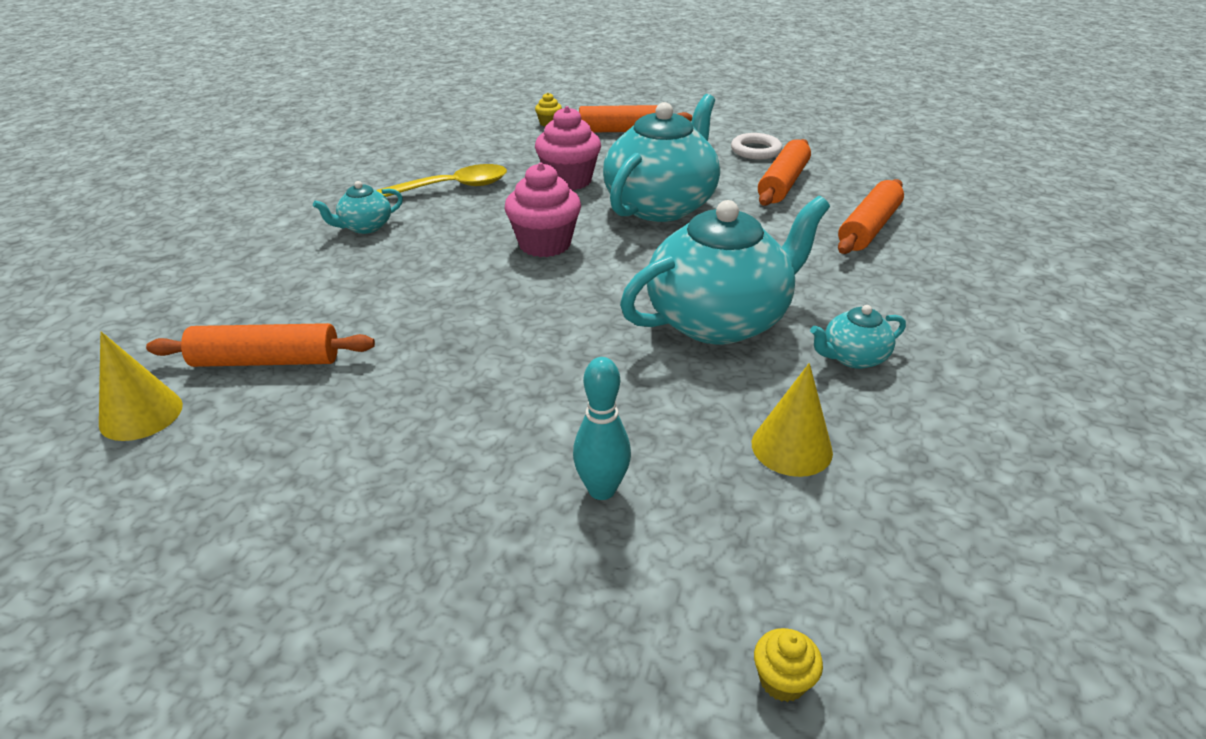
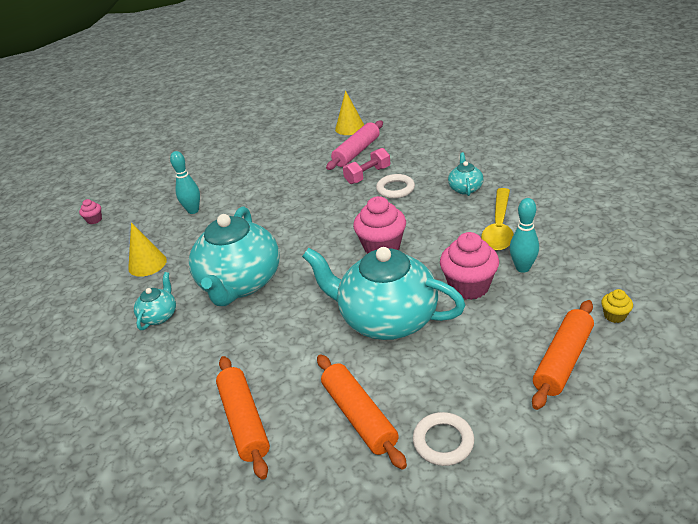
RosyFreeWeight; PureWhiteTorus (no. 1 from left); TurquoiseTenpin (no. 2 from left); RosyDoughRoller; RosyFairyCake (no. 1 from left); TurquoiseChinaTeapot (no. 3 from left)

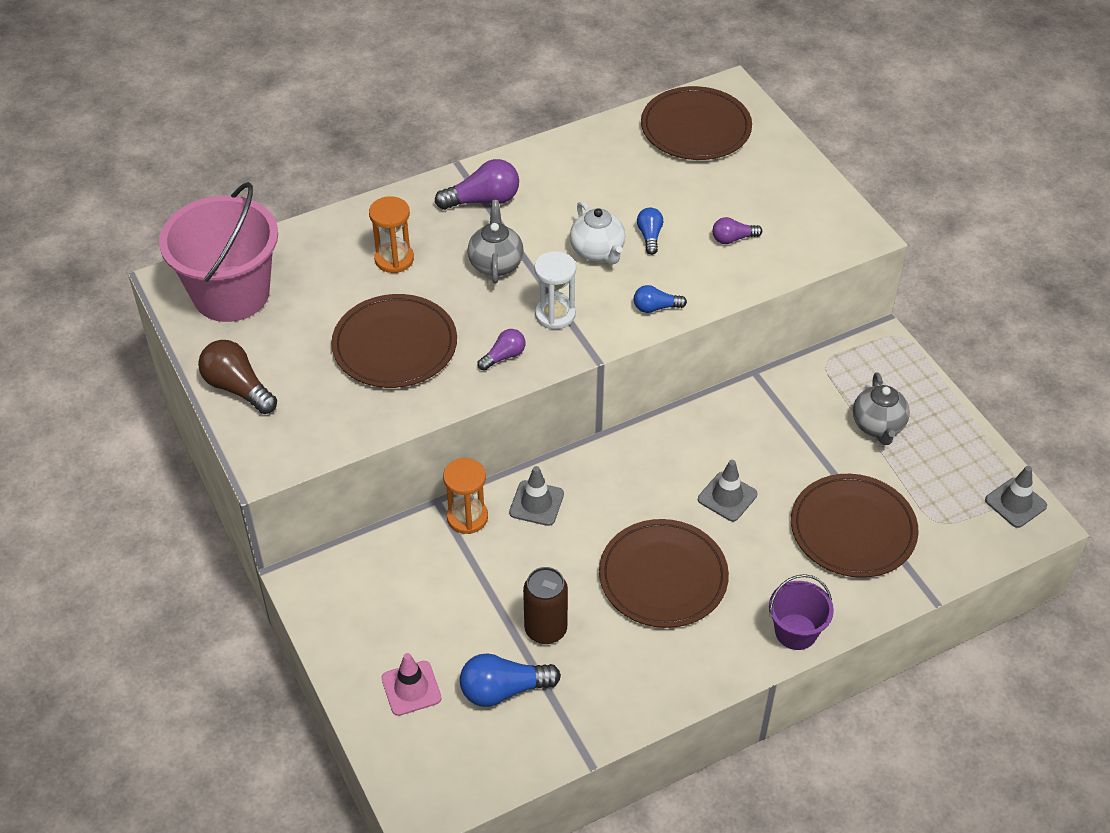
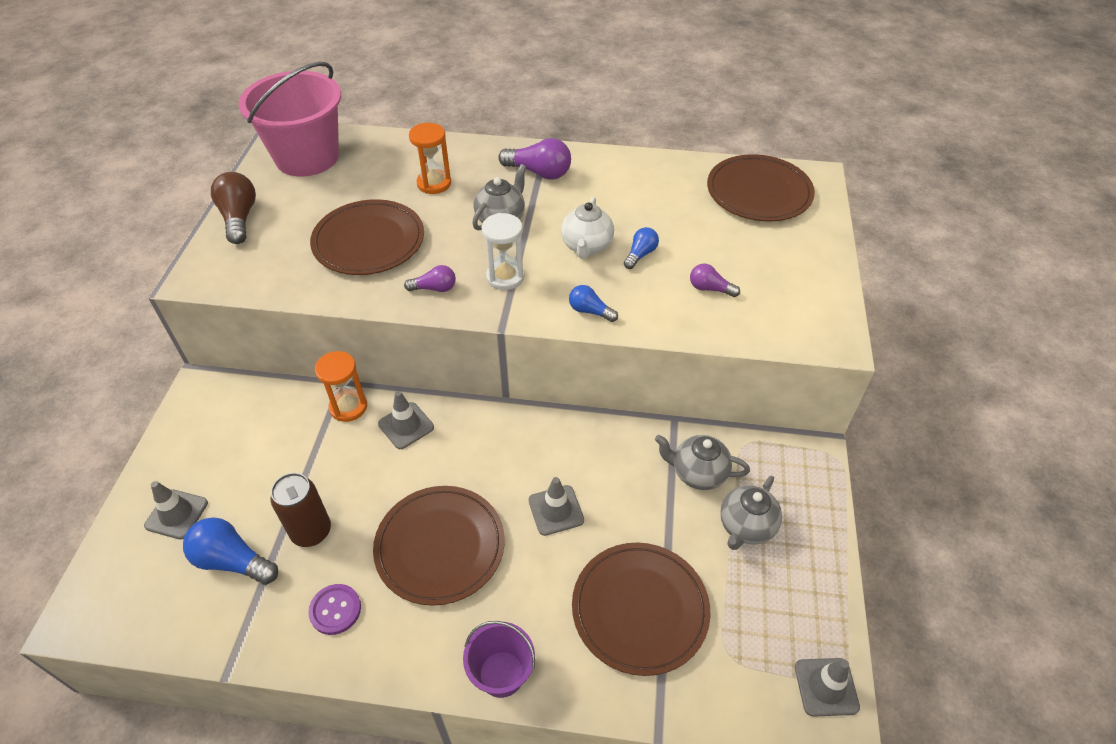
VioletShirtButton; AshGreyChinaTeapot (no. 2 from left); AshGreyTrafficCone (no. 1 from left)

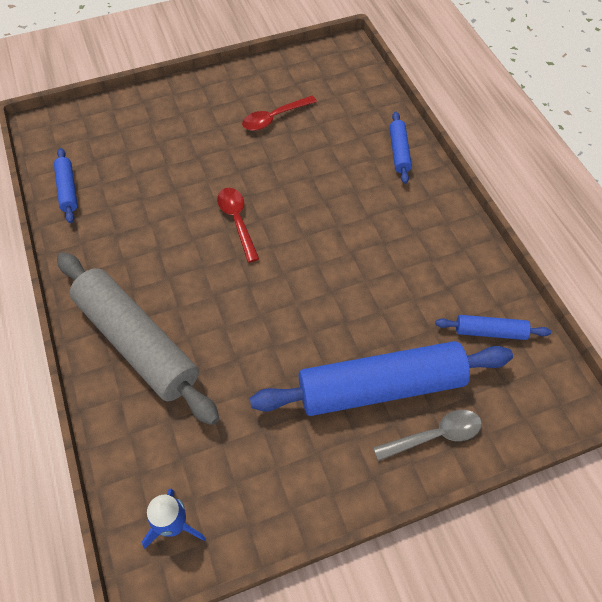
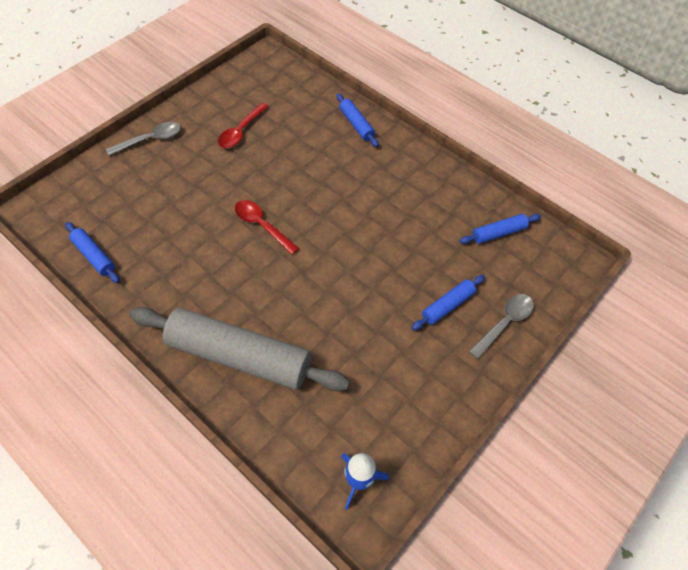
AshGreyTablespoon (no. 1 from left); RoyalBlueDoughRoller (no. 3 from left)

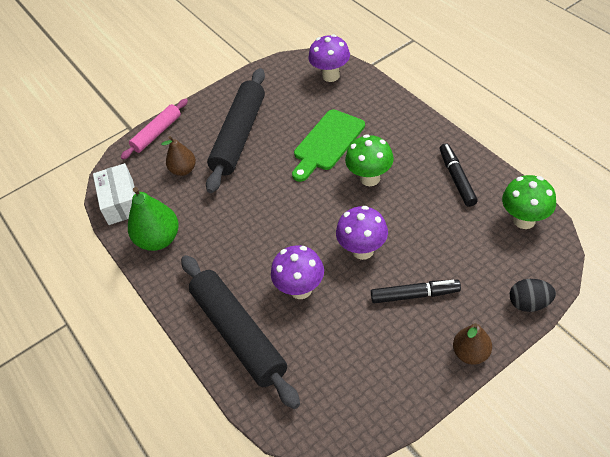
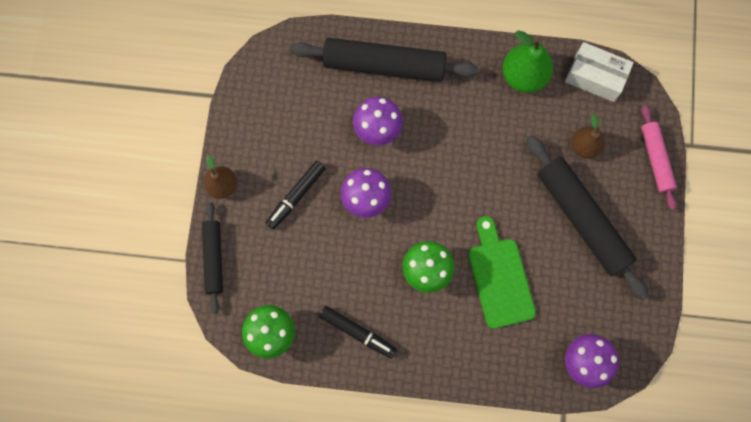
BlackDoughRoller (no. 1 from left)

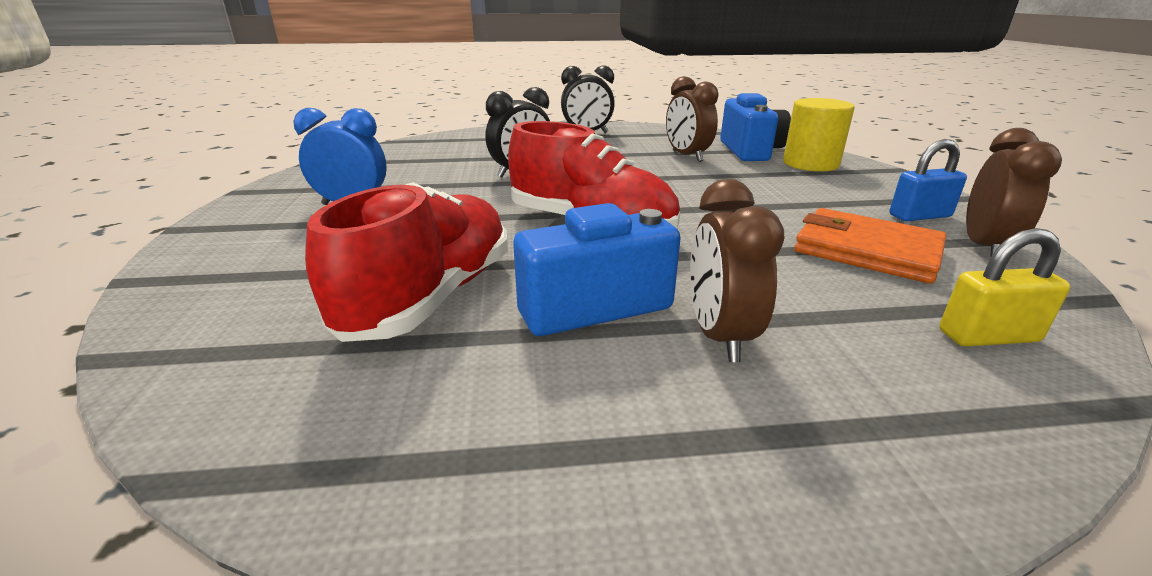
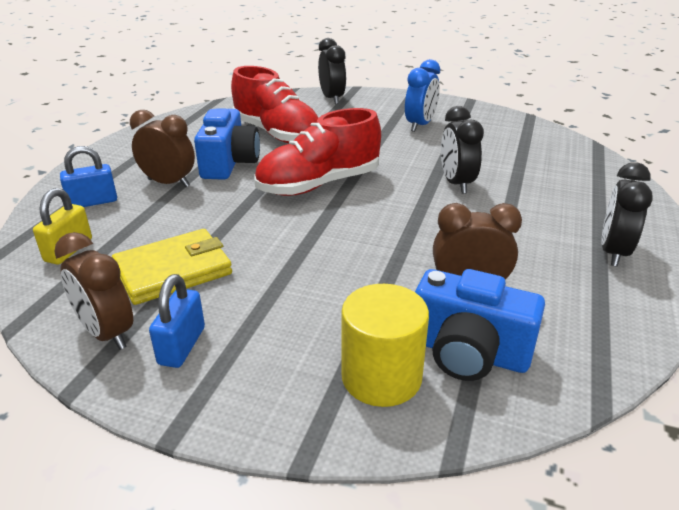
RoyalBlueLock (no. 1 from left); BlackClock (no. 1 from left); BrightYellowBillfold

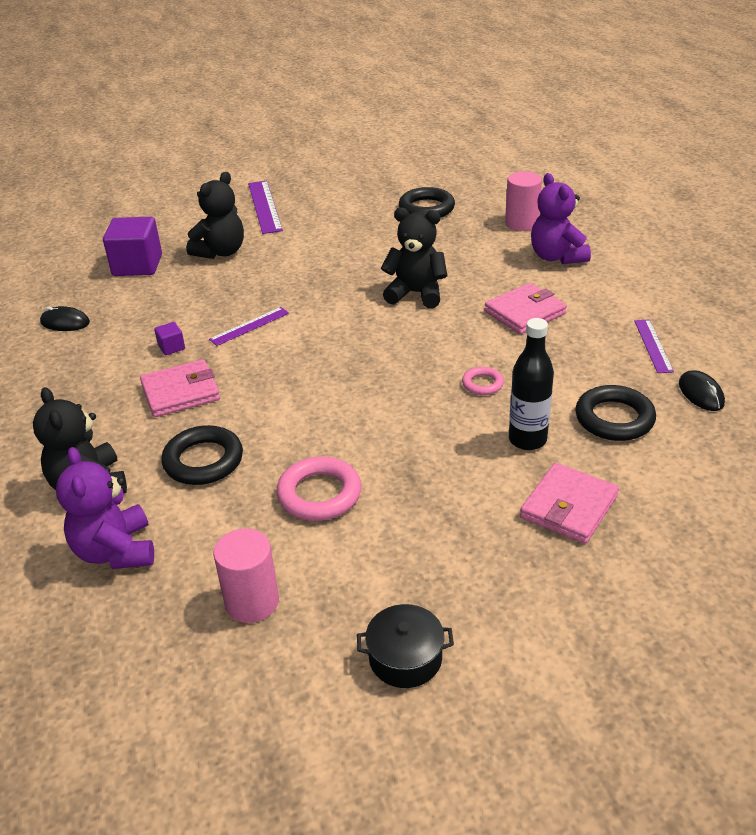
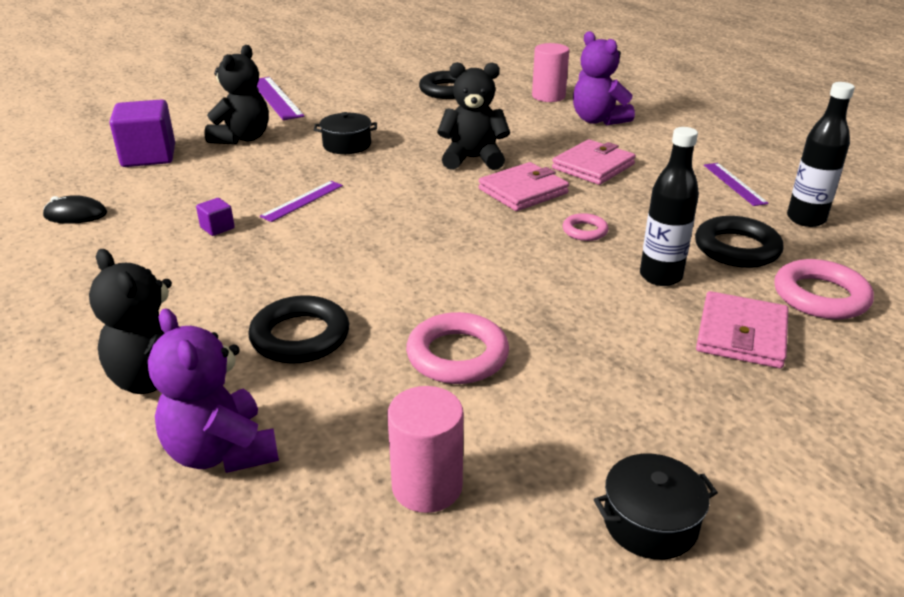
BlackStockpot (no. 1 from left); RosyTorus (no. 3 from left); RosyBillfold (no. 1 from left); BlackFlask (no. 2 from left)

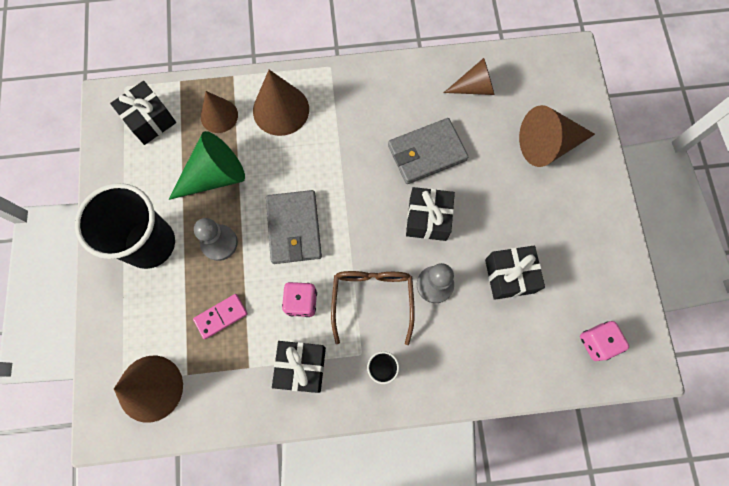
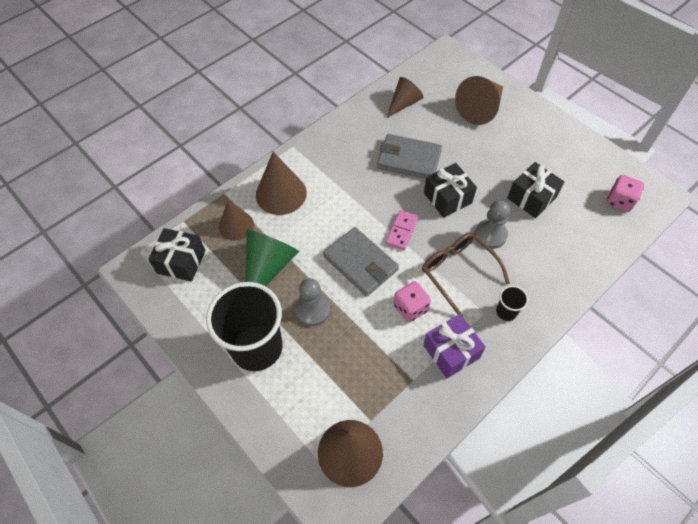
RosyDomino; VioletPresent; AshGreyBillfold (no. 2 from left)

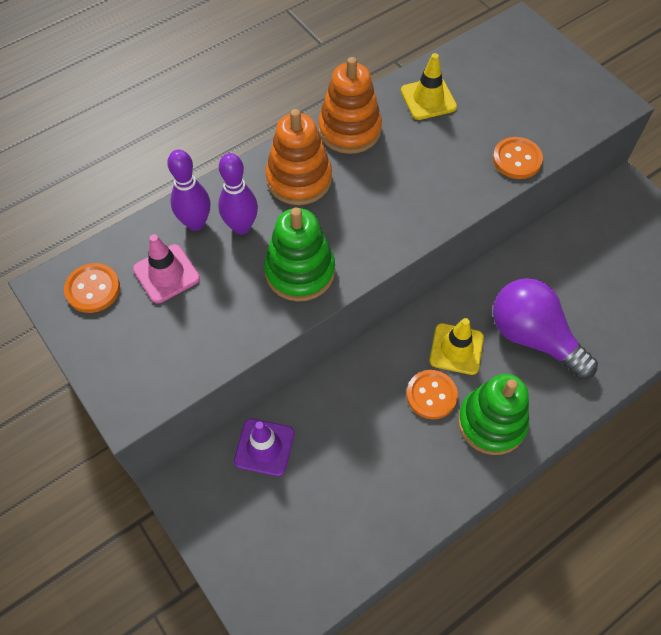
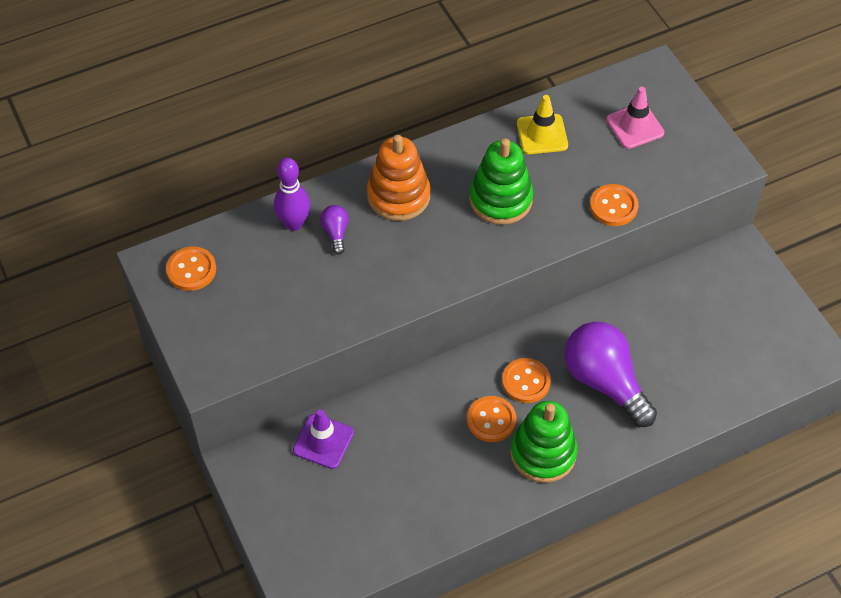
BrightOrangeStackingRings (no. 2 from left in the first image); RosyTrafficCone; GreenStackingRings (no. 1 from left); VioletBulb (no. 1 from left); BrightOrangeShirtButton (no. 3 from left)

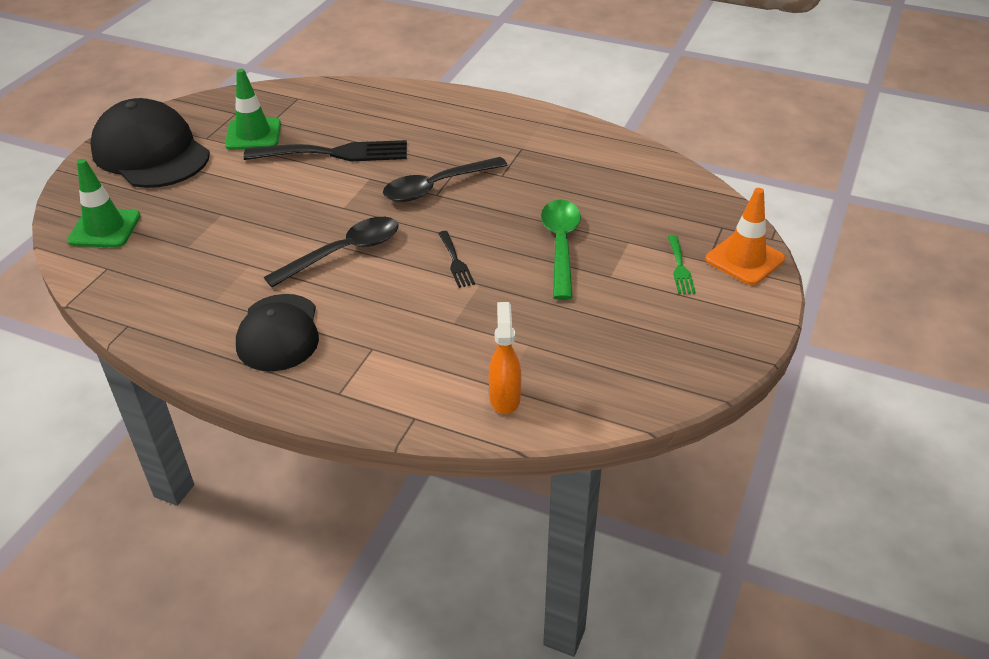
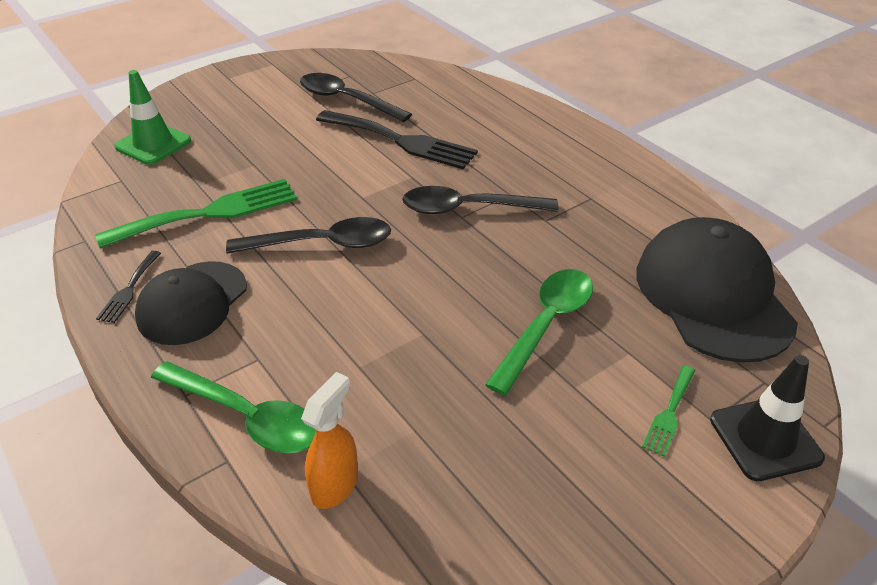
GreenFork (no. 1 from left); GreenTablespoon (no. 1 from left); BlackBaseballCap (no. 2 from left); BlackFork (no. 1 from left); BlackTablespoon (no. 2 from left); BlackTrafficCone

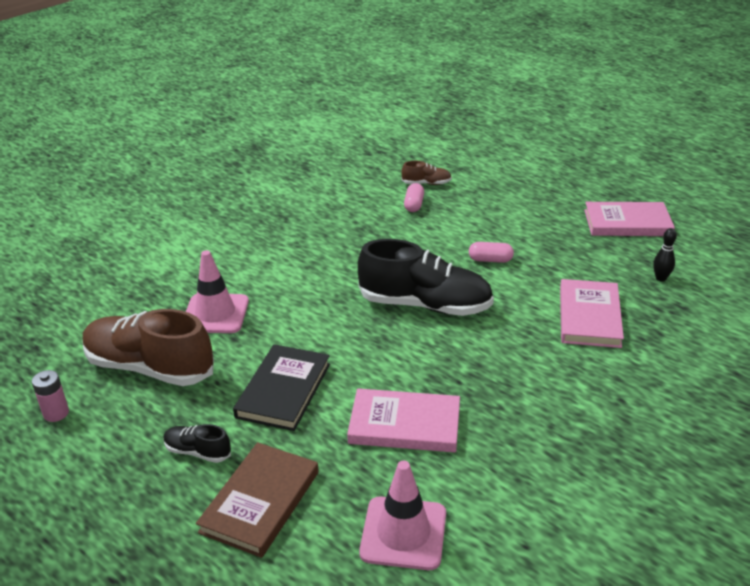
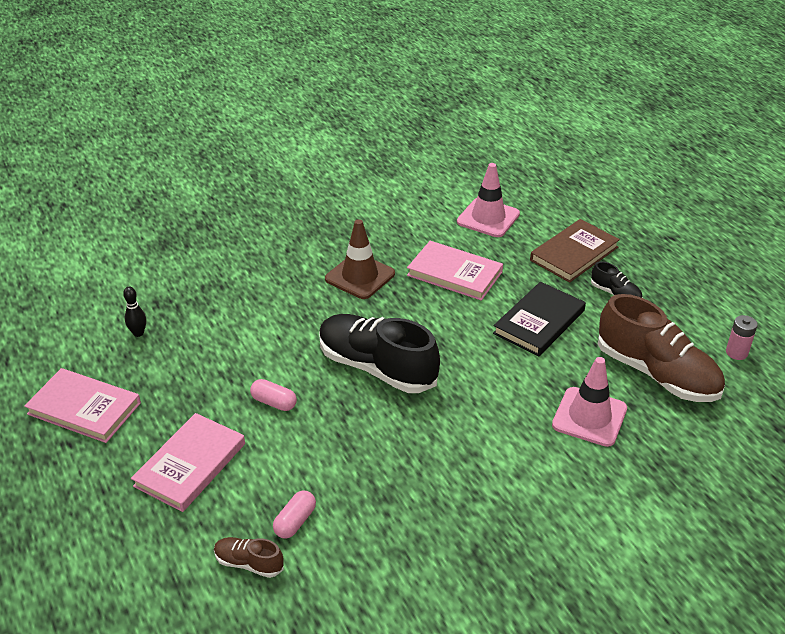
RussetTrafficCone; RosyBook (no. 2 from left)

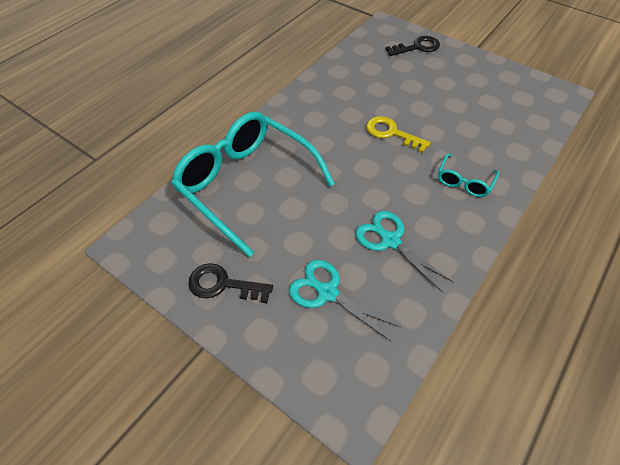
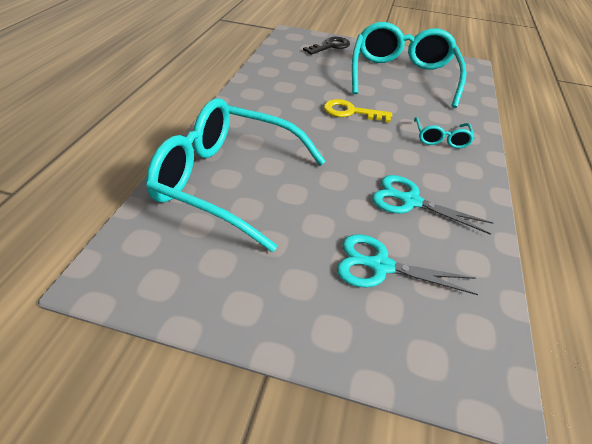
BlackLatchkey (no. 1 from left in the first image); TurquoiseGlasses (no. 2 from left)

